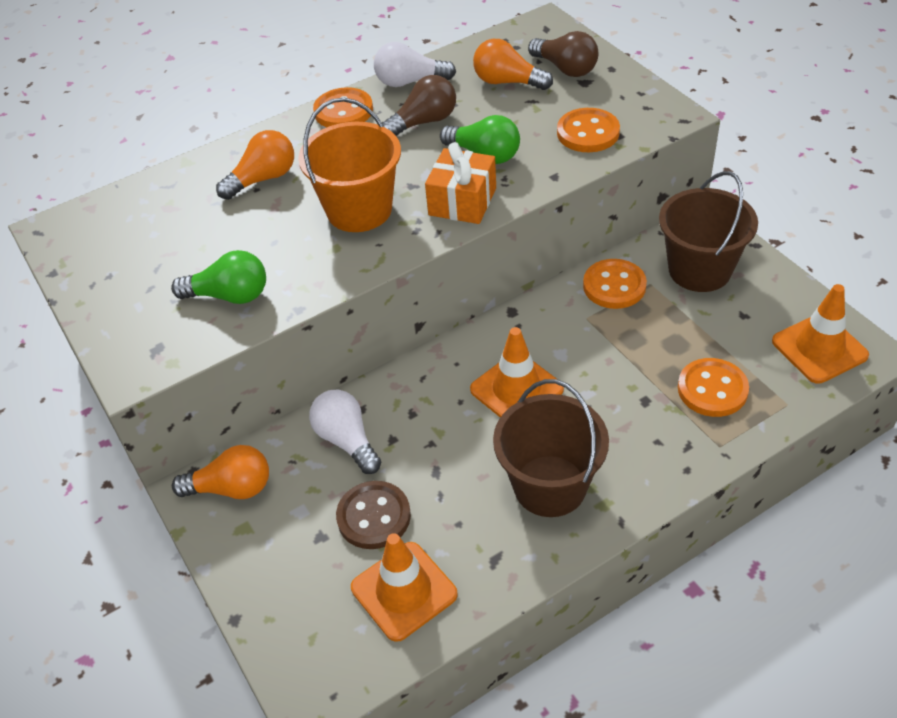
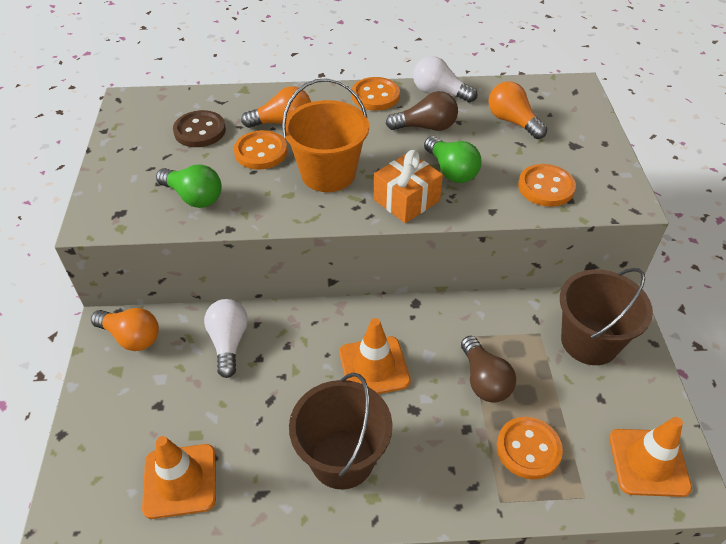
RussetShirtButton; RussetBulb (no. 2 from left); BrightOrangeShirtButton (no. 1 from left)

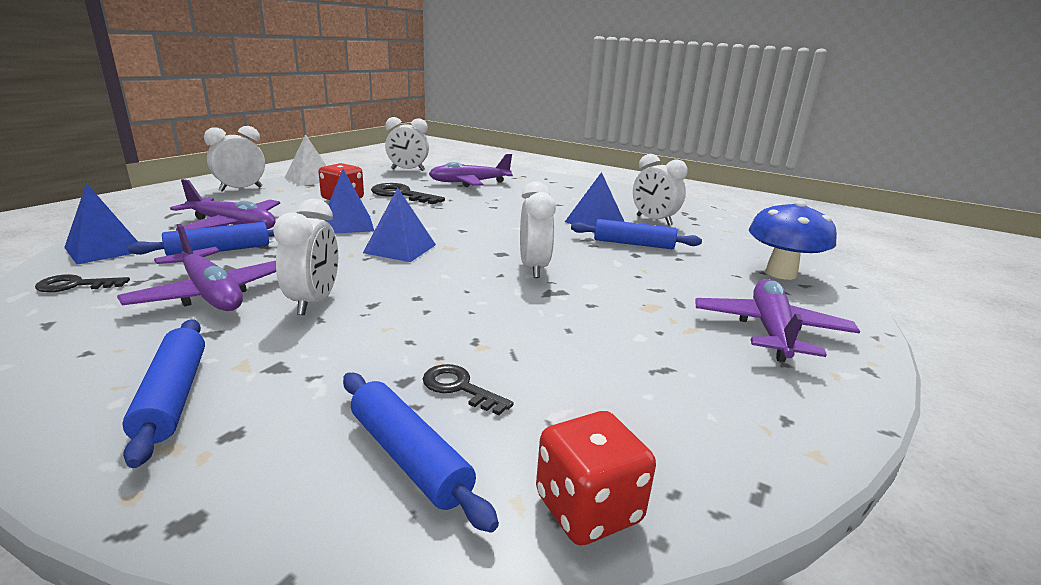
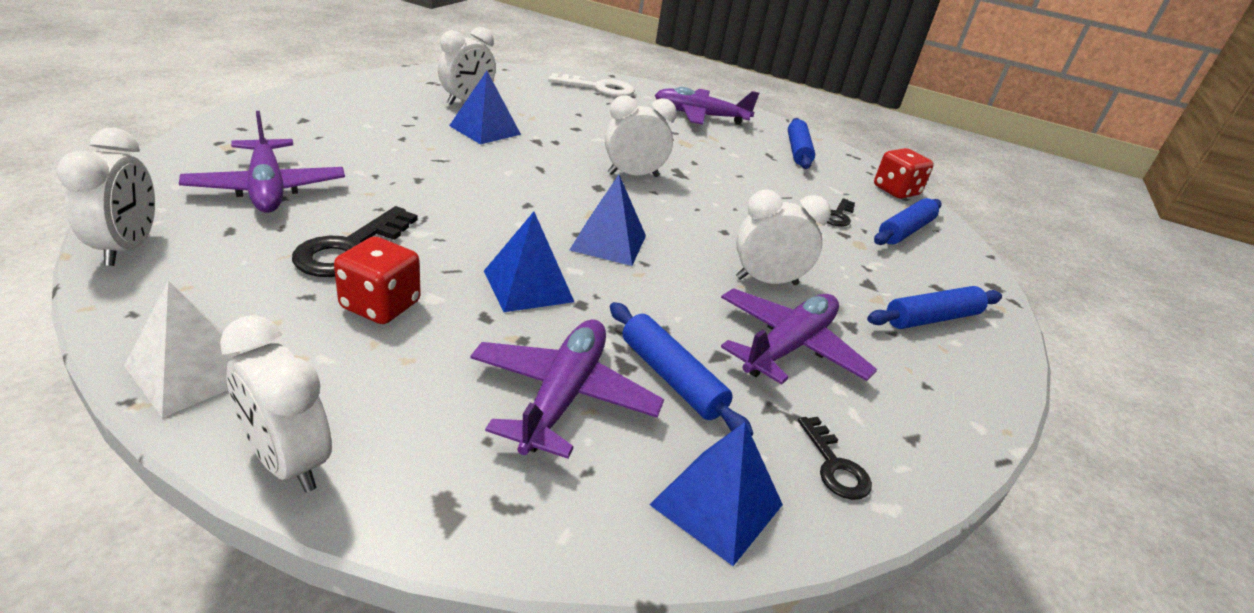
RoyalBlueDoughRoller (no. 2 from left); PureWhiteLatchkey

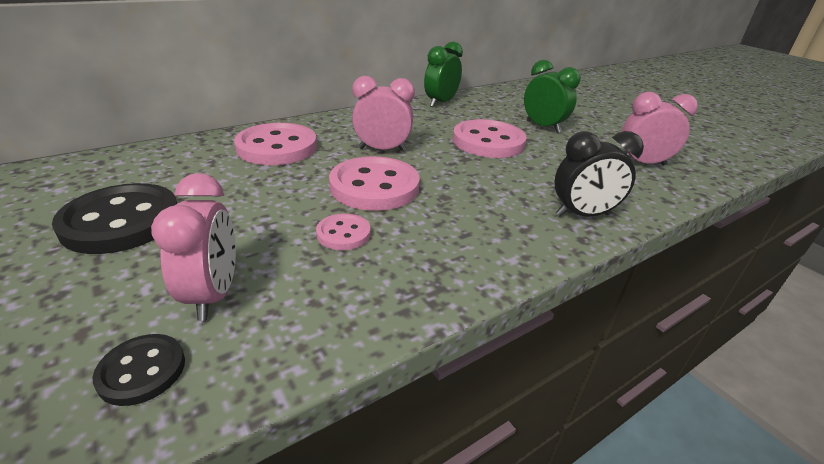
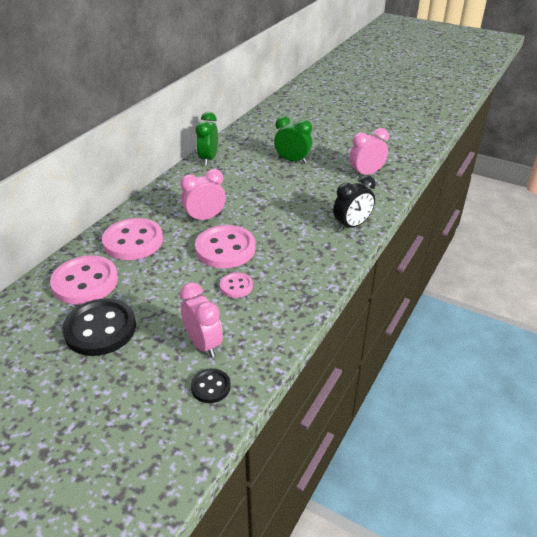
RosyShirtButton (no. 1 from left)

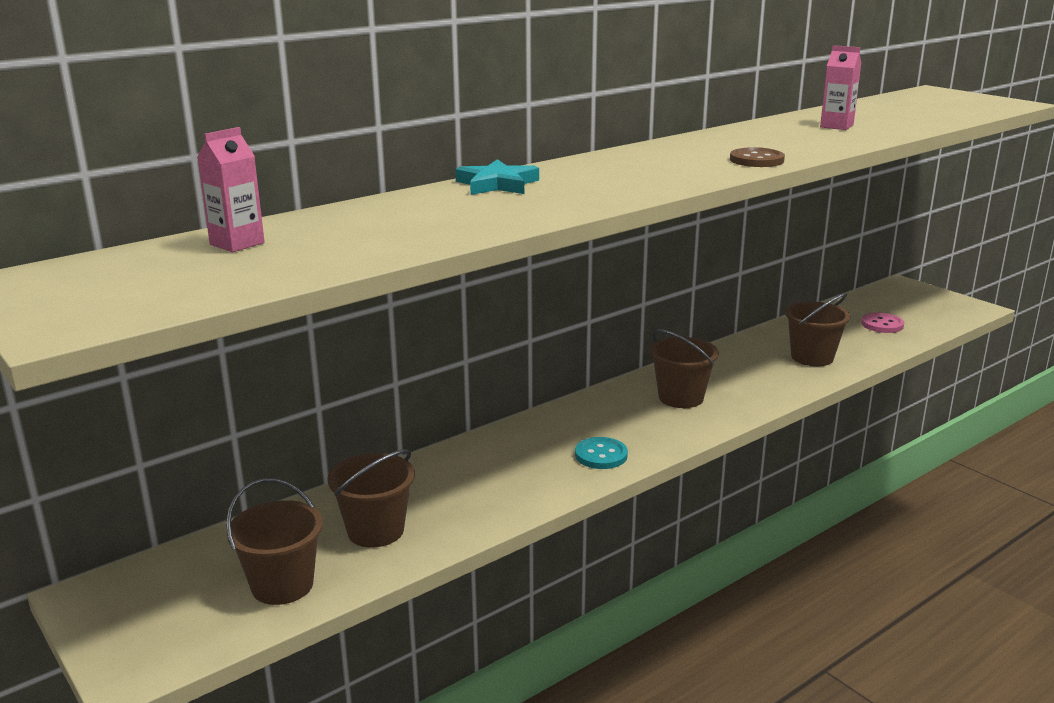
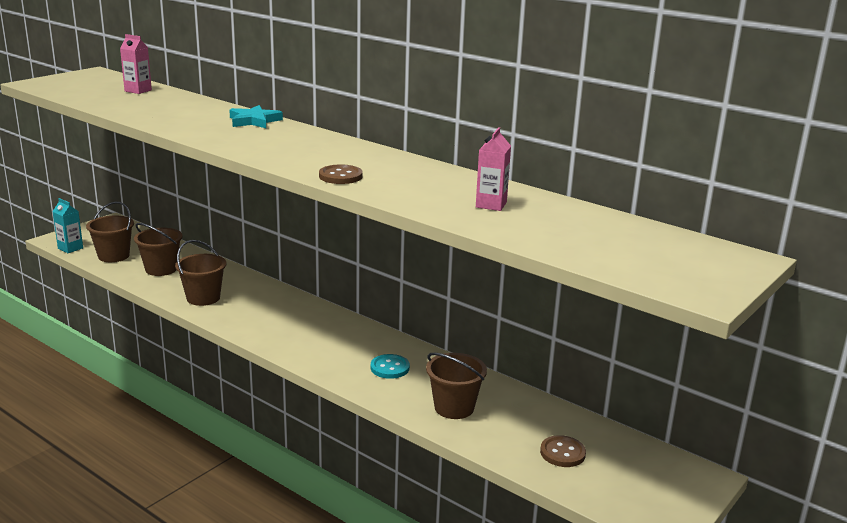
TurquoiseCarton; TurquoiseShirtButton; RussetPail (no. 3 from left); RussetShirtButton (no. 2 from left)

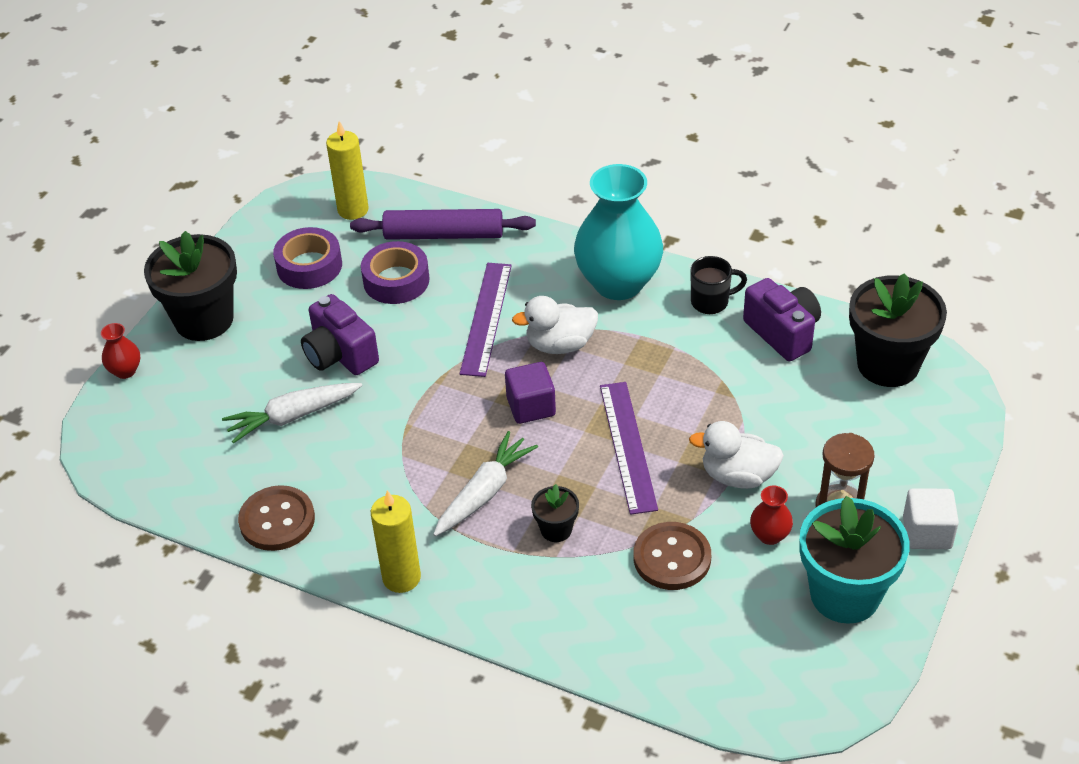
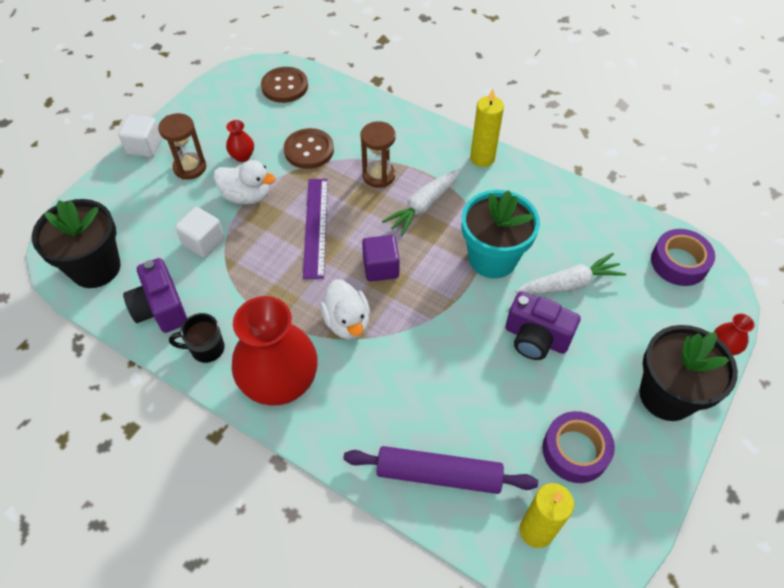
VioletMeasuringStick (no. 1 from left in the first image); PureWhiteSolidCube (no. 2 from left); RussetShirtButton (no. 1 from left); VioletStickyTape (no. 2 from left); TurquoisePottedPlant; RussetSandglass (no. 2 from left); ScarletFlowerVase (no. 2 from left); VioletPhotoCamera (no. 2 from left); PureWhiteToyDuck (no. 2 from left)

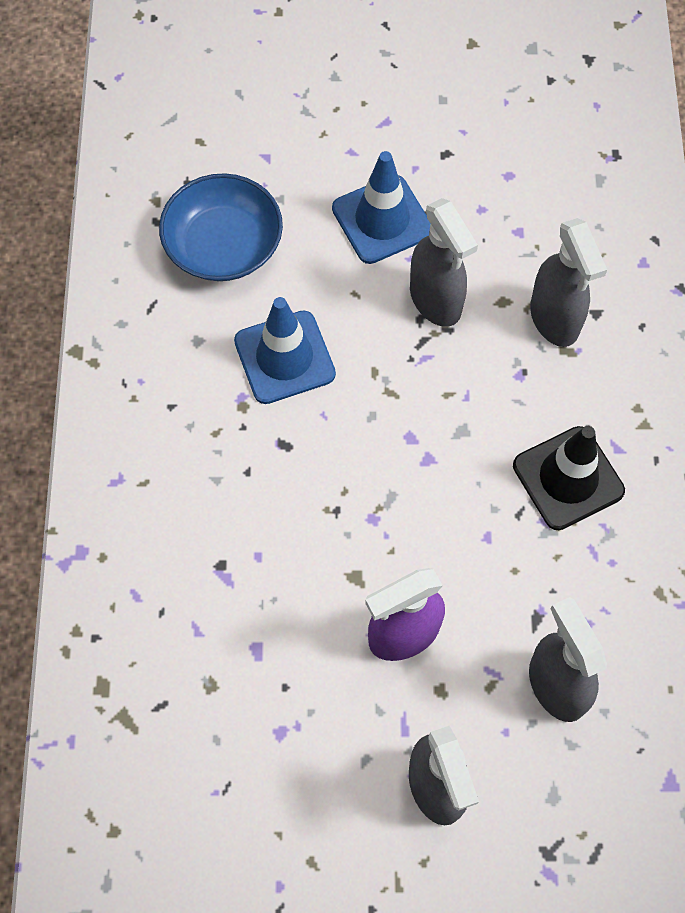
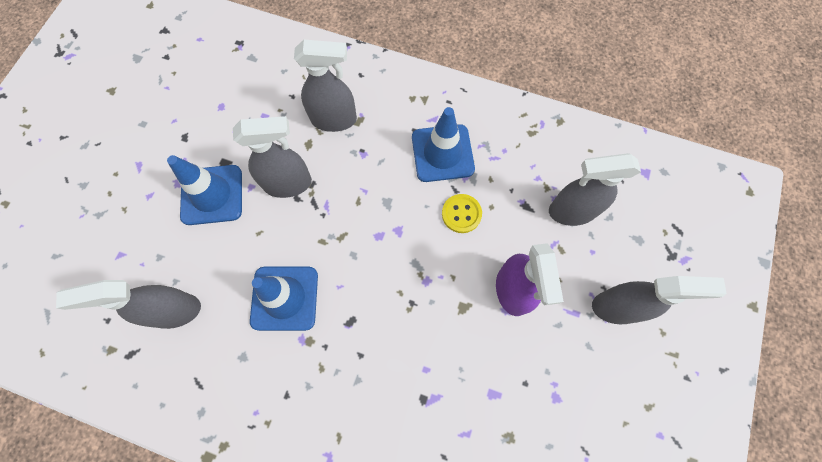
BrightYellowShirtButton; AshGreySprayer (no. 1 from left); RoyalBlueTrafficCone (no. 3 from left)

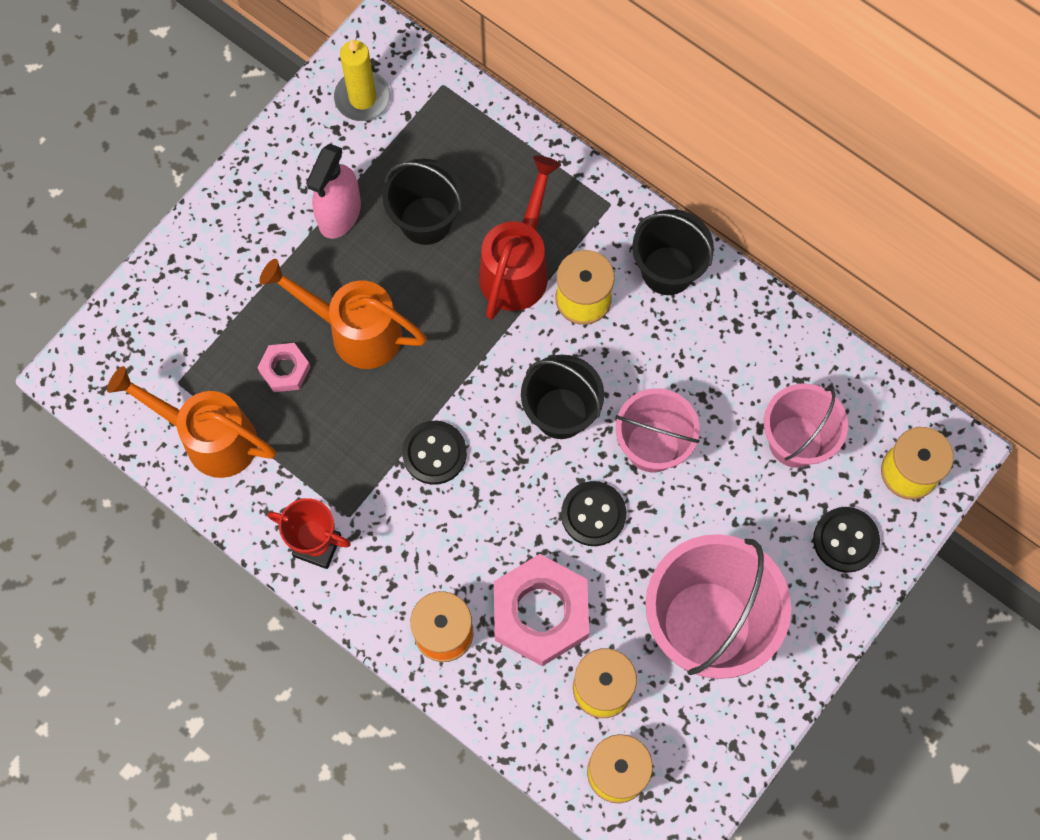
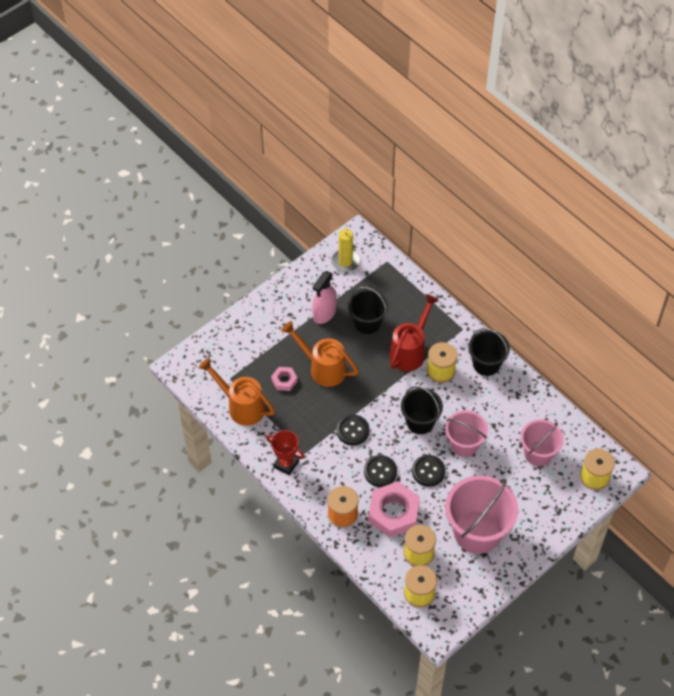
BlackShirtButton (no. 2 from left)

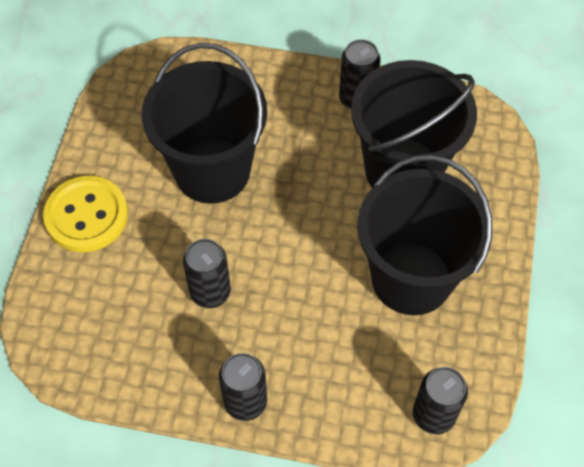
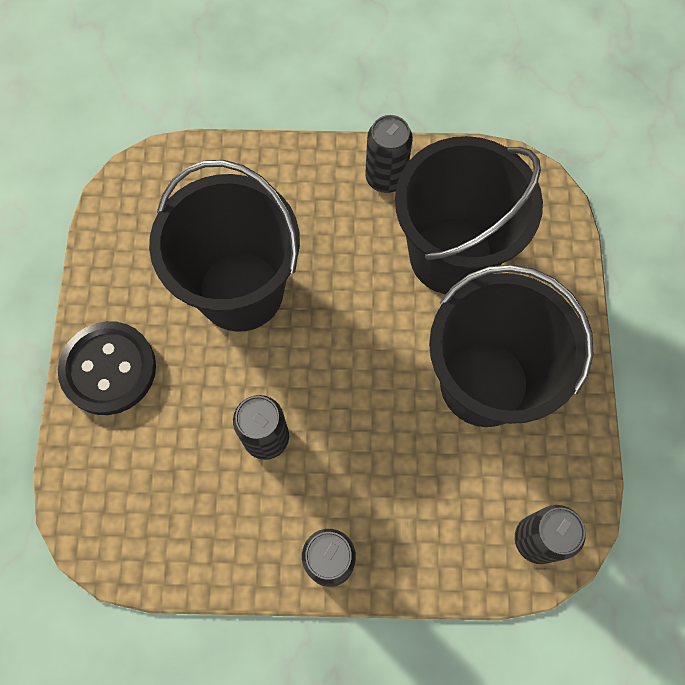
BlackShirtButton

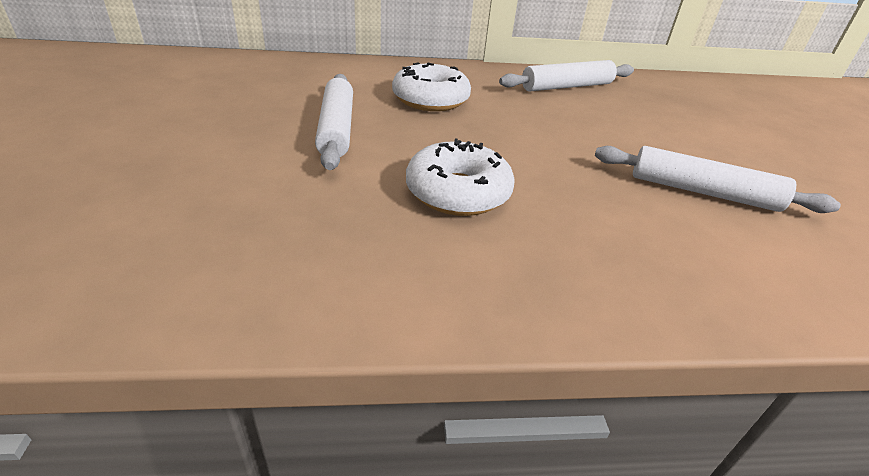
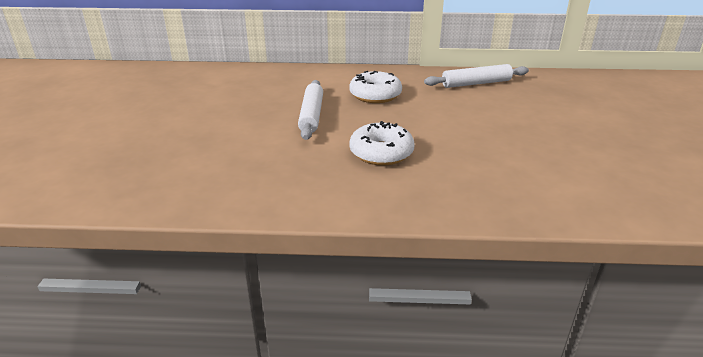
PureWhiteDoughRoller (no. 3 from left in the first image)

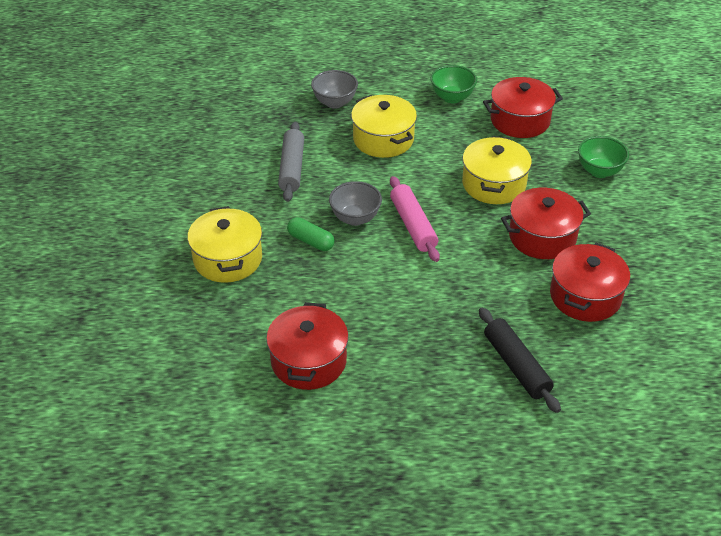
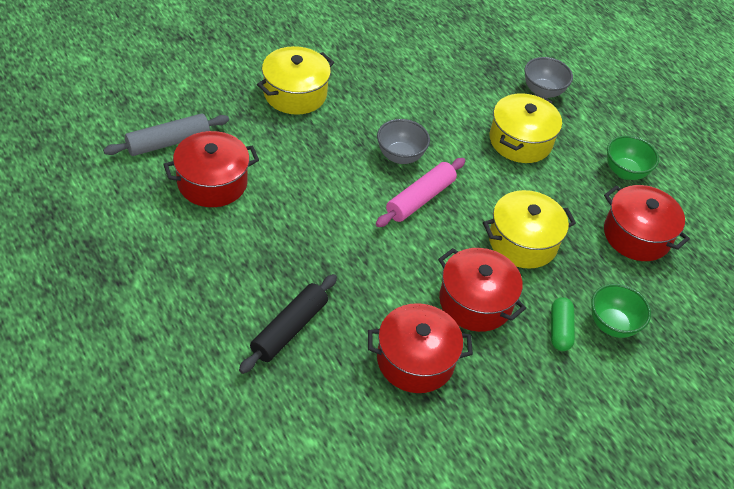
AshGreyDoughRoller; GreenPill

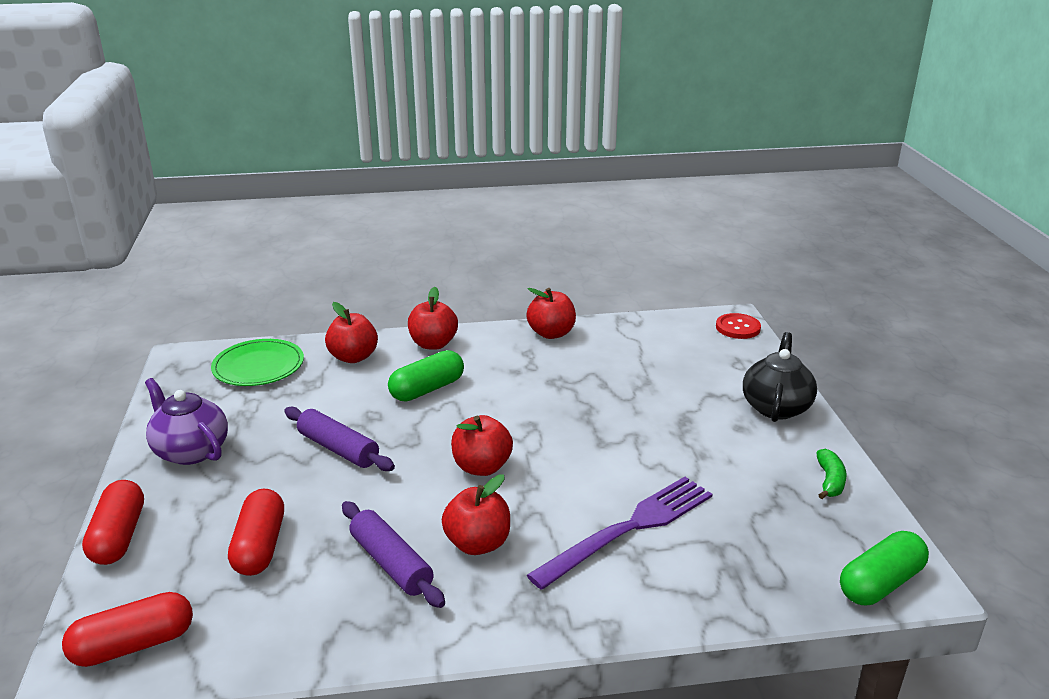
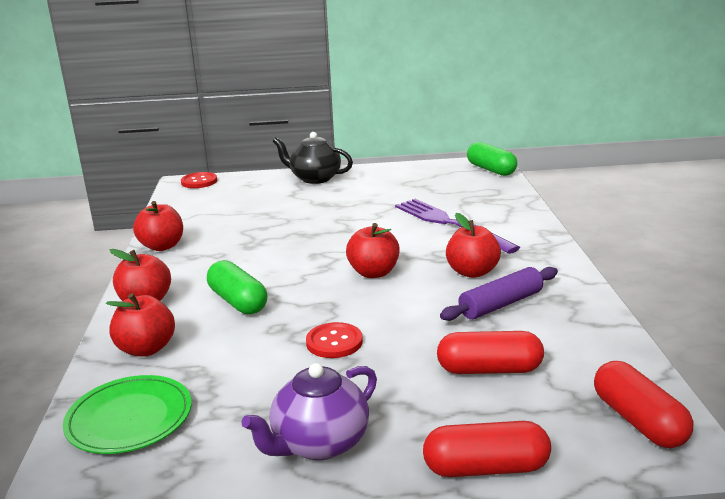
GreenBananaFruit; ScarletShirtButton (no. 2 from left)

